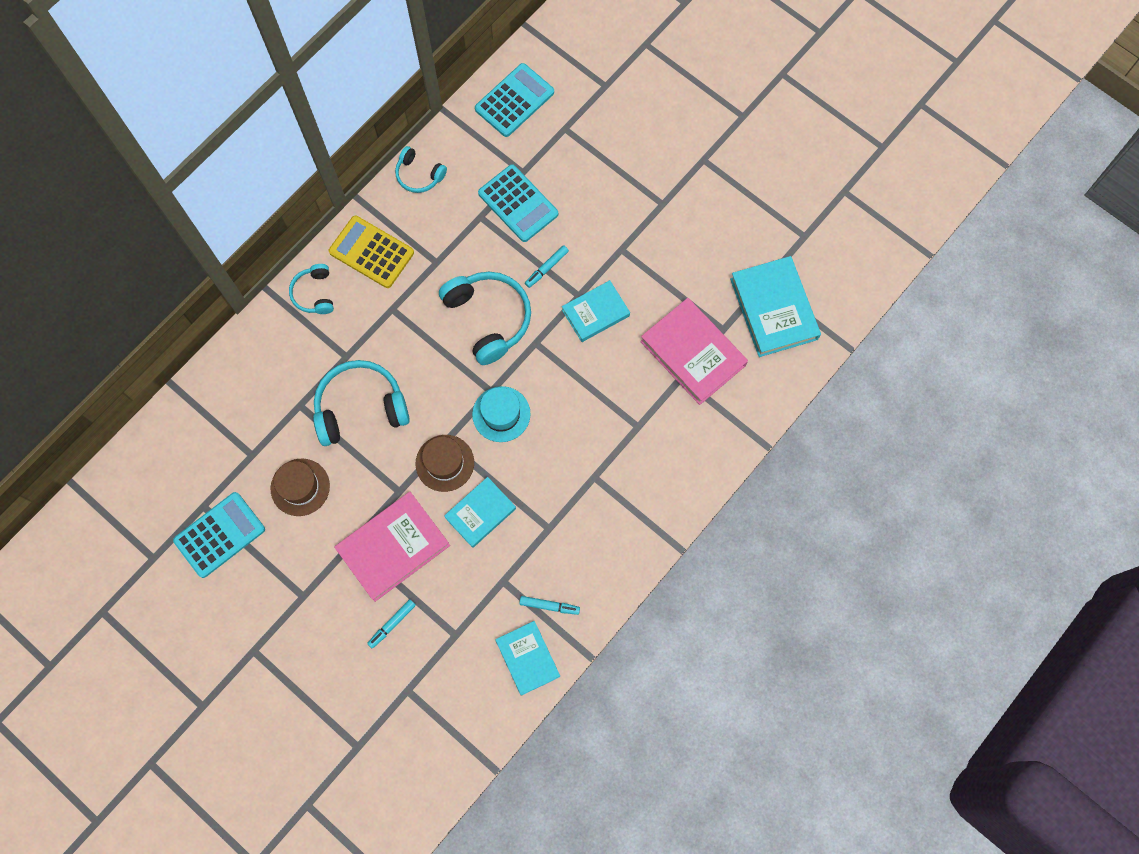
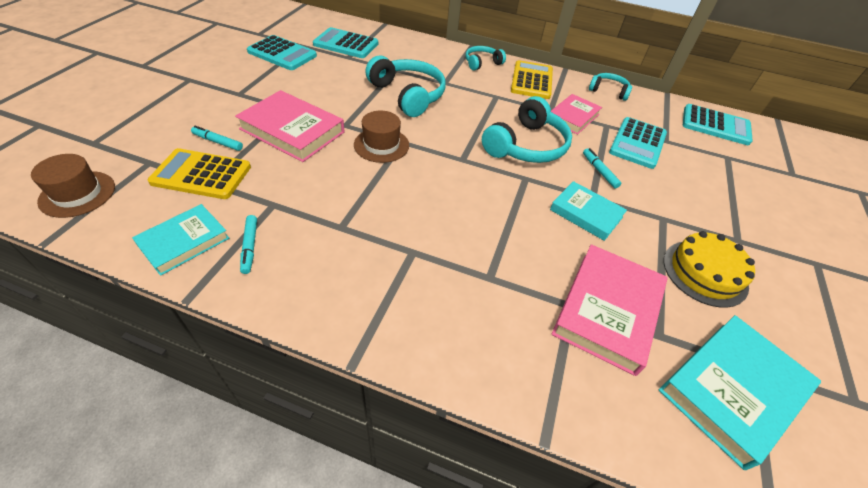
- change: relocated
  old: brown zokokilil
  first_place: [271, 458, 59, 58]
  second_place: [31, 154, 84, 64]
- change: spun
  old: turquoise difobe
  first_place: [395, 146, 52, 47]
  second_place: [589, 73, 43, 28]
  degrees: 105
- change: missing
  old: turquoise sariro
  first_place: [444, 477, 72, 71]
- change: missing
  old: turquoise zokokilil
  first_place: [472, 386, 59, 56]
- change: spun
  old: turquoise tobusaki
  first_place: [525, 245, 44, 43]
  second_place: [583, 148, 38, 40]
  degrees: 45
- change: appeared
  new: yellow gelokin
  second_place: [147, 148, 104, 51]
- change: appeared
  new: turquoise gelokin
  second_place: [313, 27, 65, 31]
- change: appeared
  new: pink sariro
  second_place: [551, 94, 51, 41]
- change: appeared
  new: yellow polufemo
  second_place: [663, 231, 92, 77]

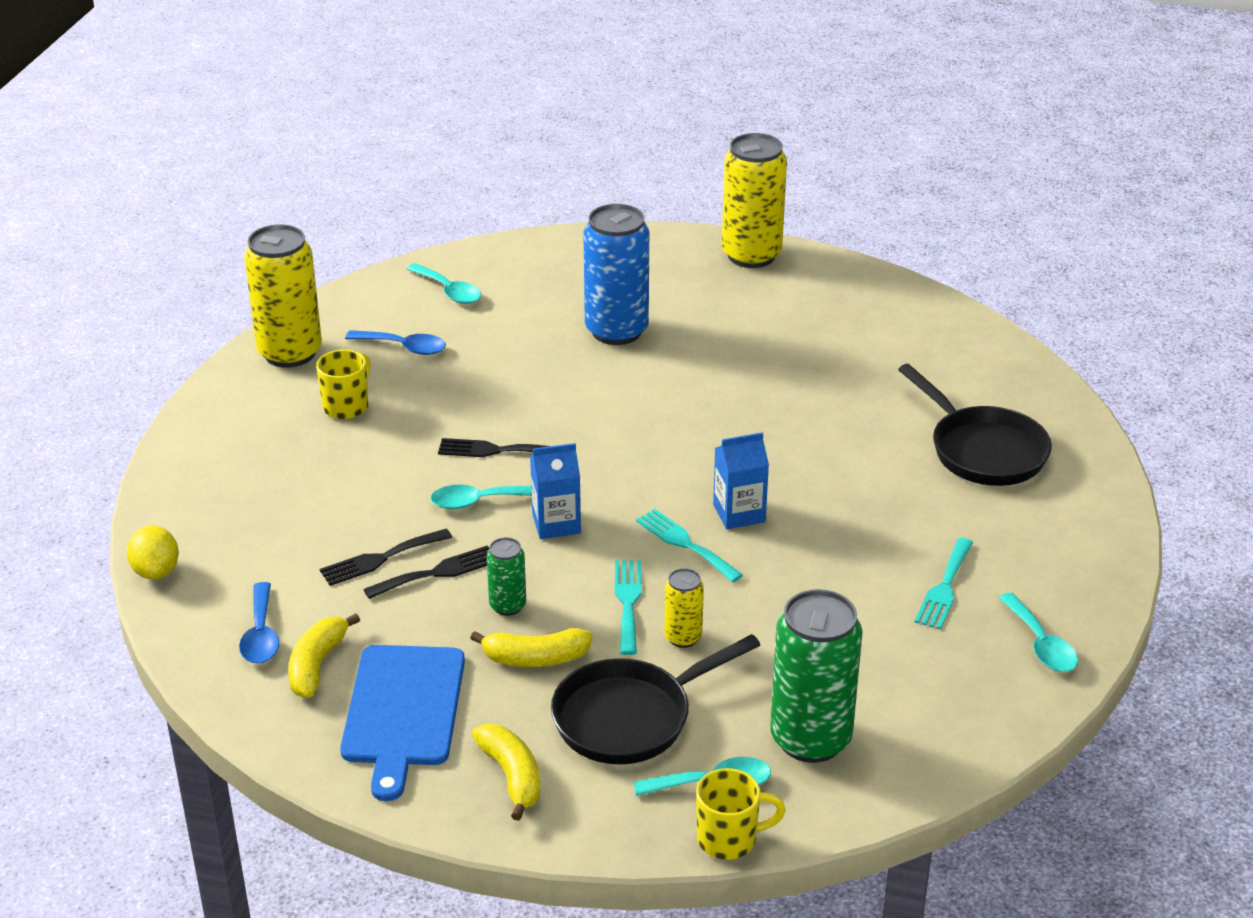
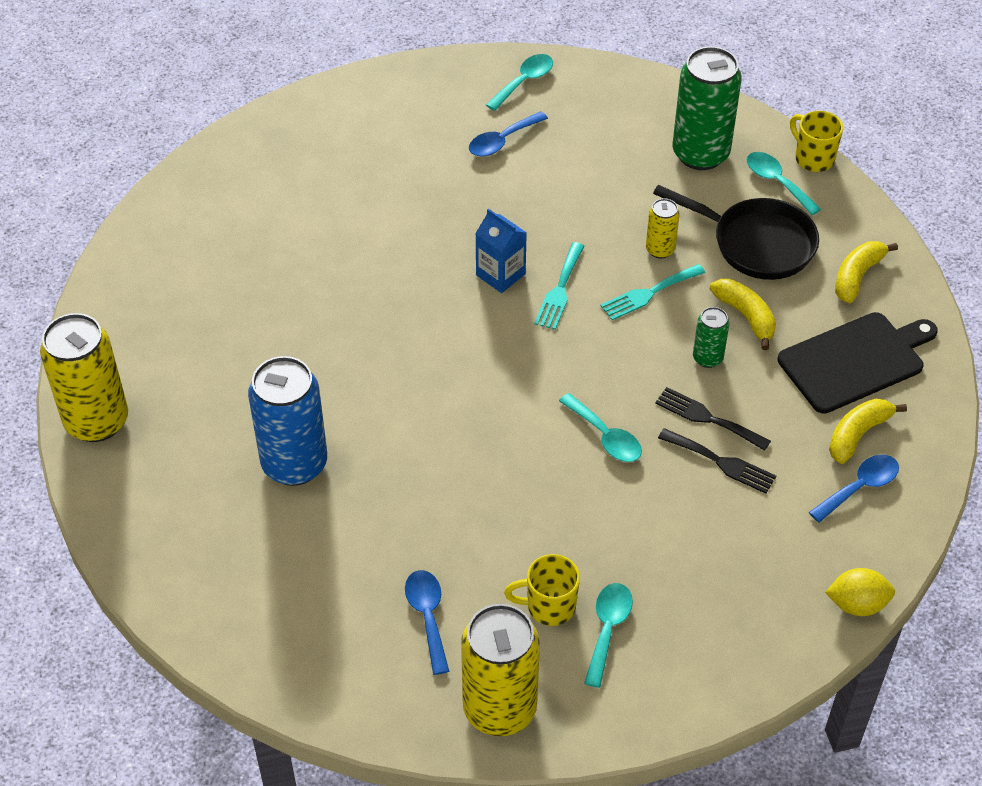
- change: spun
  old: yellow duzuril
  first_place: [127, 525, 52, 55]
  second_place: [825, 568, 70, 48]
  degrees: 45
- change: spun
  old: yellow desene
  first_place: [288, 613, 72, 85]
  second_place: [829, 399, 78, 65]
  degrees: 150
- change: colour
  old: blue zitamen
  new: black zitamen
  first_place: [340, 645, 125, 156]
  second_place: [777, 312, 161, 102]
- change: relocated
  old: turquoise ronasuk
  first_place: [407, 263, 74, 41]
  second_place: [584, 583, 49, 105]
- change: missing
  old: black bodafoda
  first_place: [438, 438, 111, 19]
- change: missing
  old: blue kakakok
  first_place: [530, 443, 51, 96]
- change: missing
  old: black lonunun
  first_place: [898, 364, 154, 122]
- change: exchanged
  old: turquoise bodafoda
  new: blue ronasuk
  first_place: [914, 538, 59, 92]
  second_place: [469, 111, 79, 46]

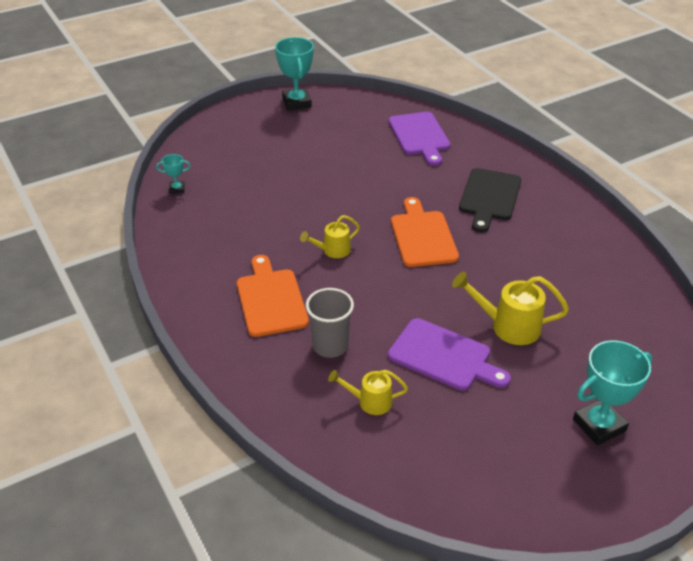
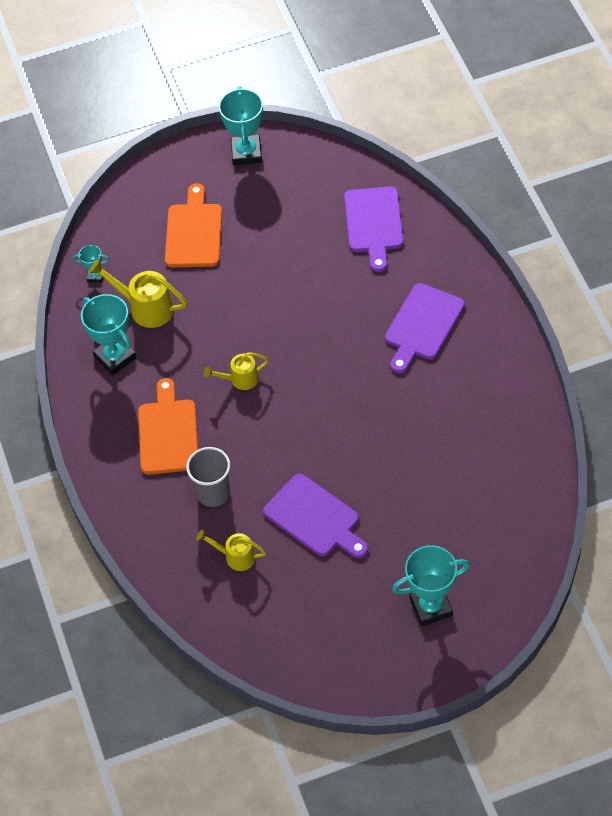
- change: relocated
  old: orange zitamen
  first_place: [391, 197, 68, 70]
  second_place: [165, 183, 57, 84]
- change: relocated
  old: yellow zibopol
  first_place: [452, 271, 117, 74]
  second_place: [89, 259, 98, 69]
- change: colour
  old: black zitamen
  new: purple zitamen
  first_place: [459, 168, 62, 65]
  second_place: [385, 283, 80, 91]
- change: appeared
  new: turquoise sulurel
  second_place: [81, 294, 56, 81]

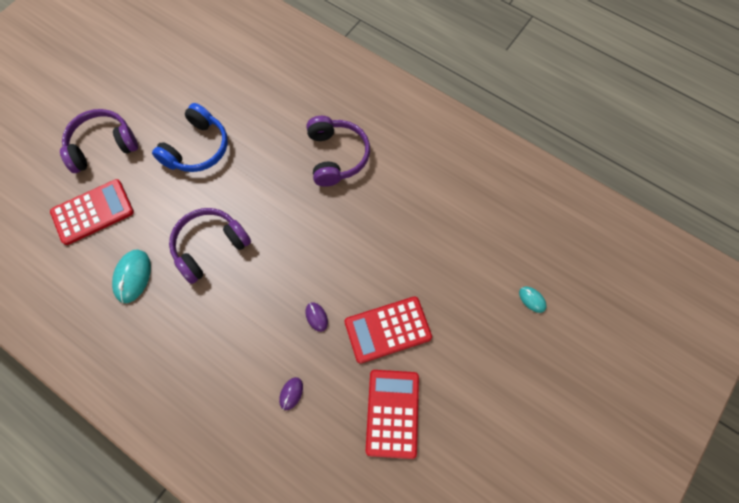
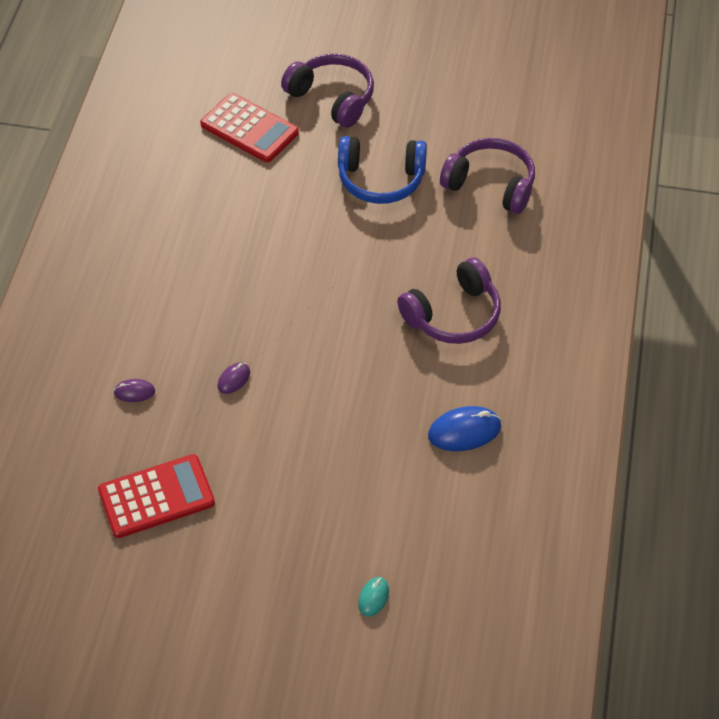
- change: missing
  old: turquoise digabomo
  first_place: [112, 250, 39, 53]
- change: relocated
  old: purple difobe
  first_place: [169, 208, 82, 76]
  second_place: [440, 138, 95, 76]
- change: missing
  old: red gelokin
  first_place: [345, 296, 87, 68]
- change: appeared
  new: blue digabomo
  second_place: [428, 406, 73, 45]

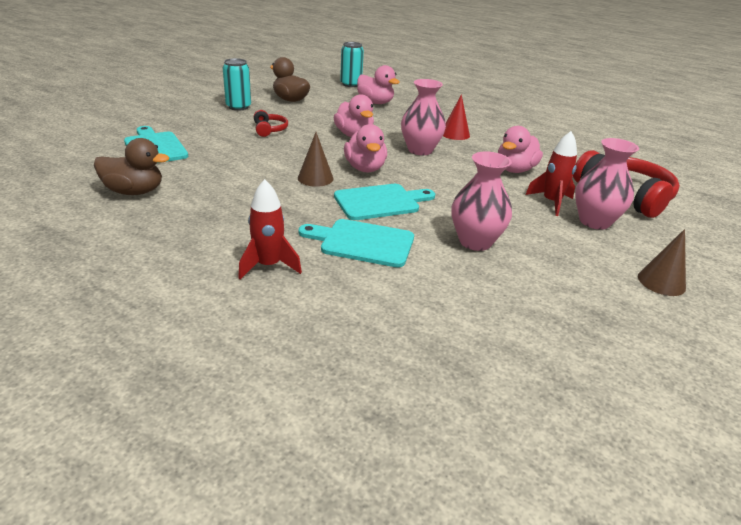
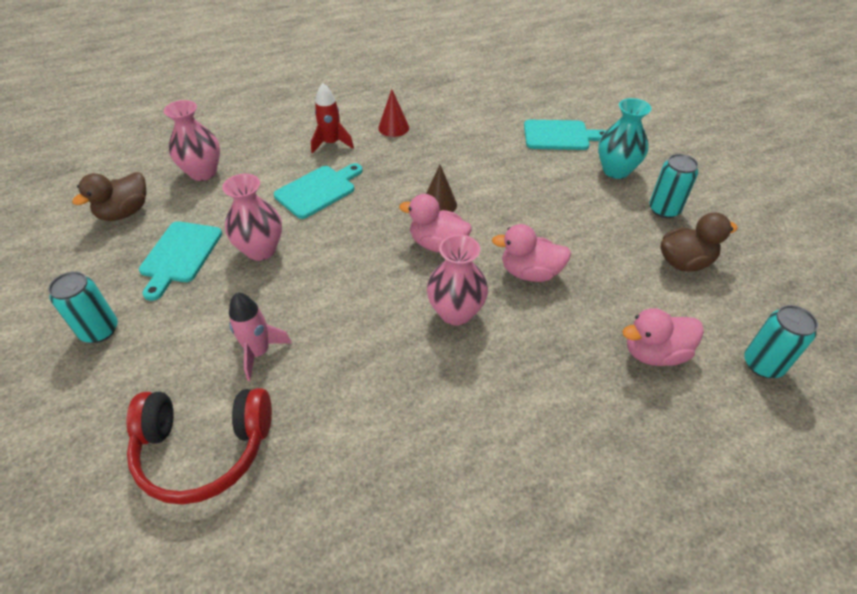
- change: relocated
  old: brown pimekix
  first_place: [94, 138, 75, 57]
  second_place: [72, 172, 75, 49]
- change: missing
  old: red difobe
  first_place: [254, 110, 34, 27]
- change: relocated
  old: turquoise zitamen
  first_place: [334, 184, 101, 36]
  second_place: [139, 221, 83, 80]
- change: relocated
  old: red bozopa
  first_place: [443, 94, 27, 46]
  second_place: [378, 89, 31, 48]
- change: missing
  old: pink pimekix
  first_place: [498, 126, 45, 47]
- change: colour
  old: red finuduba
  new: pink finuduba
  first_place: [526, 131, 51, 85]
  second_place: [229, 292, 63, 89]
- change: relocated
  old: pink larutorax
  first_place: [575, 138, 64, 92]
  second_place: [164, 100, 56, 81]
- change: exchanged
  old: brown bozopa
  new: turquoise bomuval
  first_place: [638, 229, 48, 67]
  second_place: [48, 271, 70, 72]
- change: appeared
  new: turquoise larutorax
  second_place: [598, 98, 53, 81]

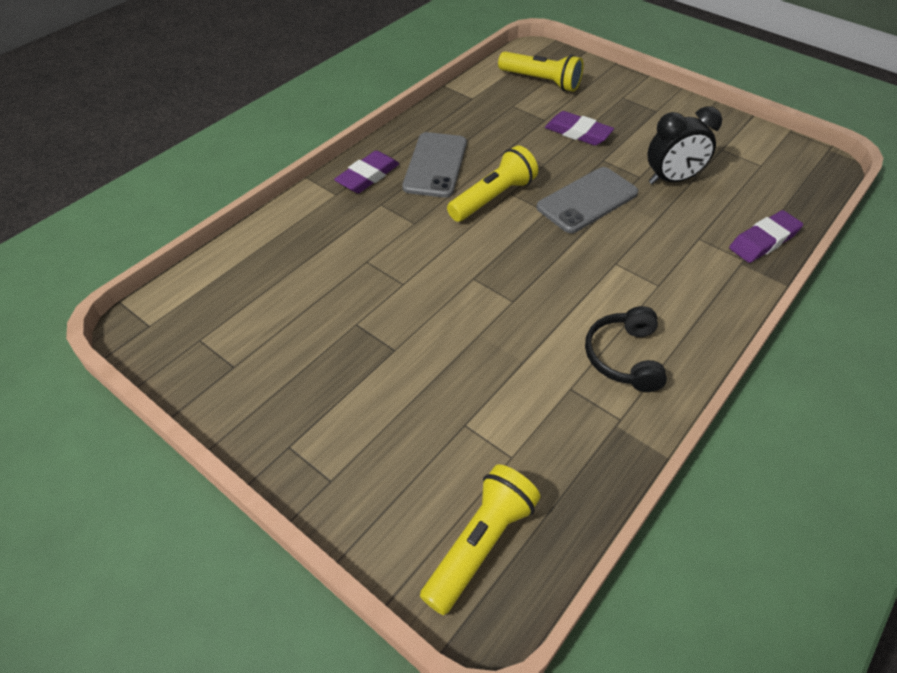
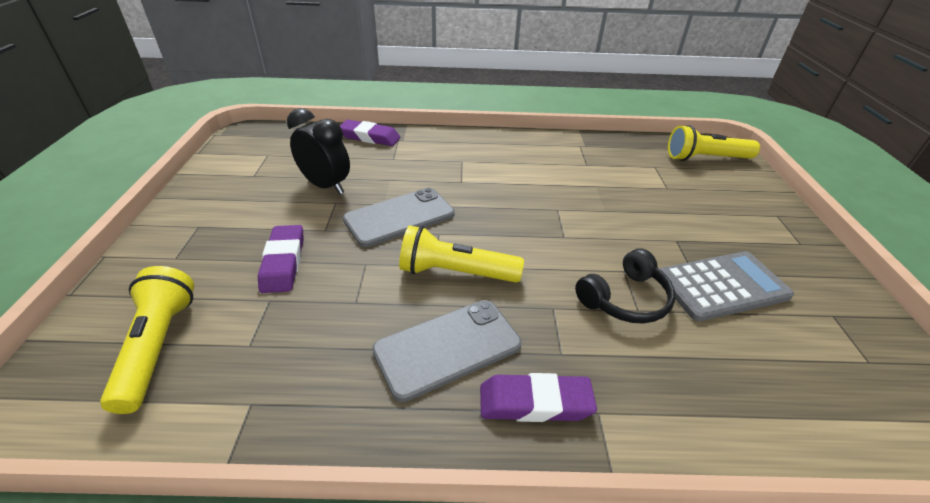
- change: spun
  old: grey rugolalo
  first_place: [536, 167, 102, 66]
  second_place: [343, 188, 112, 59]
  degrees: -45
- change: relocated
  old: black difobe
  first_place: [585, 306, 82, 86]
  second_place: [575, 249, 100, 74]
- change: appeared
  new: grey gelokin
  second_place: [659, 251, 135, 71]

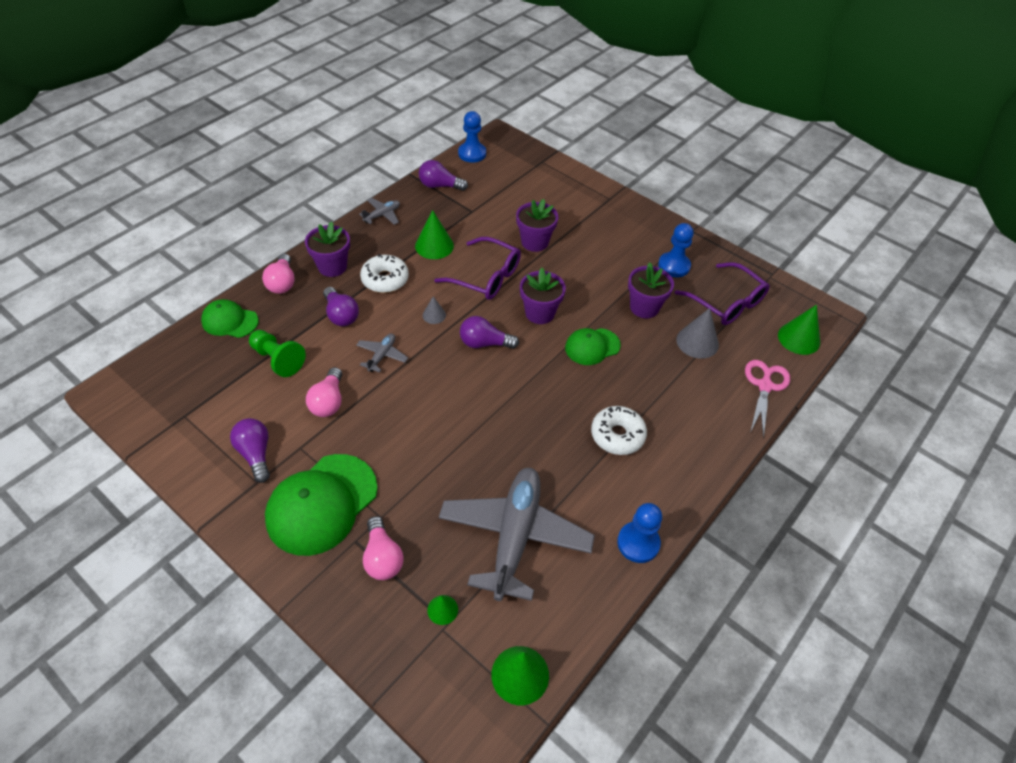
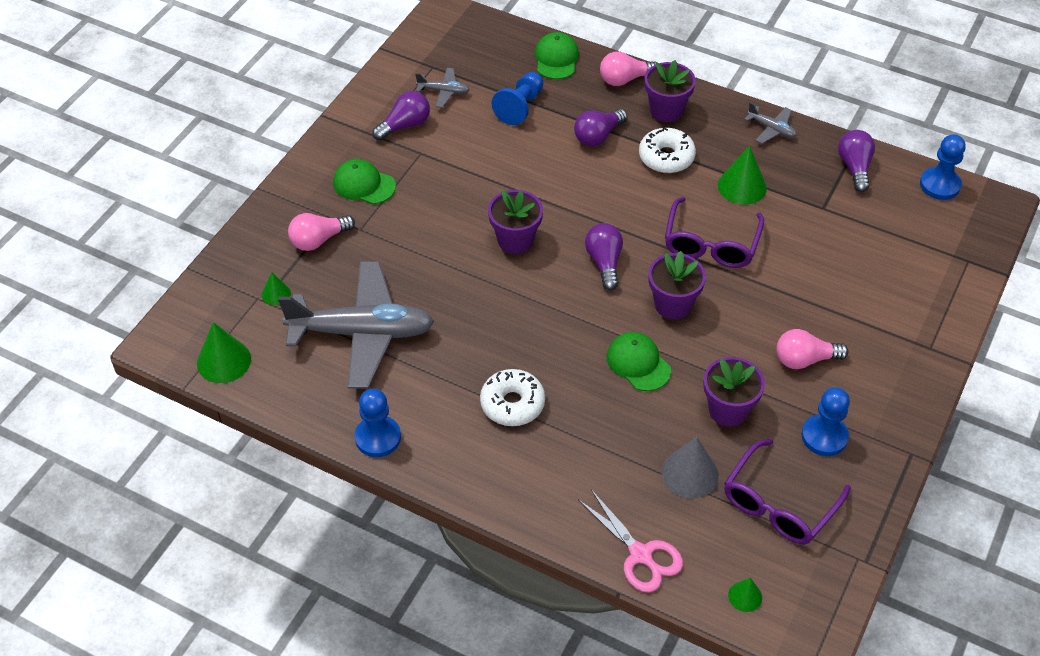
- change: colour
  old: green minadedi
  new: blue minadedi
  first_place: [249, 330, 57, 47]
  second_place: [492, 72, 51, 53]
- change: size
  old: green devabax
  first_place: [265, 454, 113, 102]
  second_place: [333, 159, 63, 45]
  factor: 0.57
- change: relocated
  old: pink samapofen
  first_place: [306, 367, 36, 50]
  second_place: [776, 329, 72, 40]
- change: relocated
  old: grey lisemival
  first_place: [356, 334, 52, 39]
  second_place: [415, 68, 55, 40]
- change: missing
  old: grey bozopa
  first_place: [423, 296, 23, 28]
- change: relocated
  old: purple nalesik
  first_place: [516, 199, 42, 53]
  second_place: [488, 190, 55, 64]
- change: spun
  old: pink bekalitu
  first_place: [745, 360, 45, 78]
  second_place: [578, 489, 105, 104]
  degrees: 45
- change: size
  old: green bozopa
  first_place: [778, 305, 42, 50]
  second_place: [728, 578, 34, 34]
  factor: 0.56

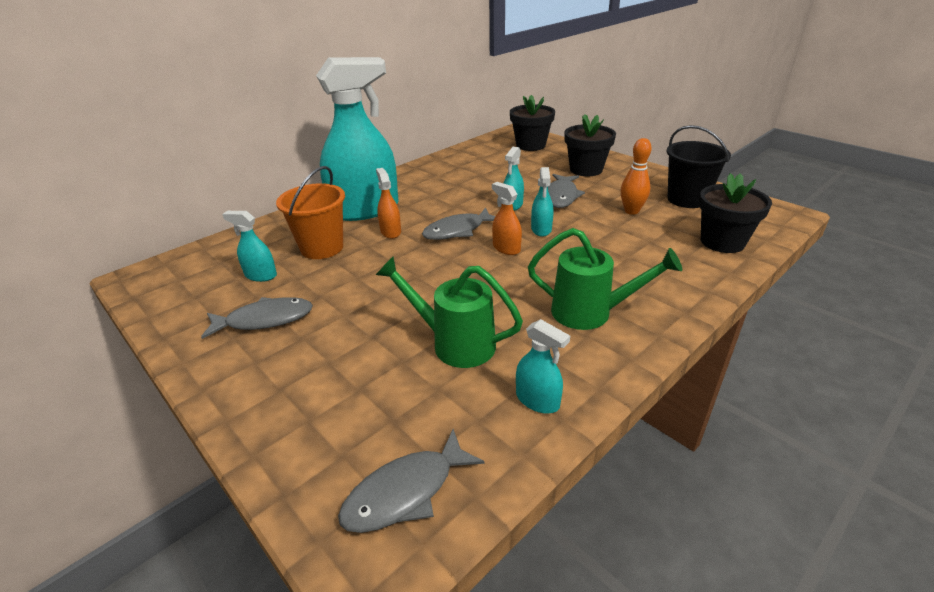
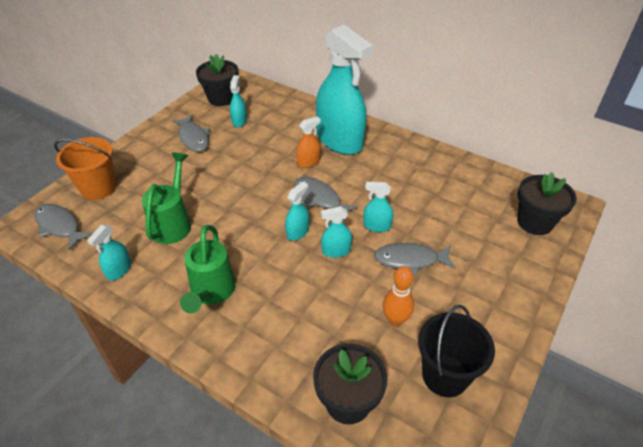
- change: relocated
  old: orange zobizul
  first_place: [276, 166, 69, 93]
  second_place: [54, 137, 62, 63]
- change: colour
  old: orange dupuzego
  new: turquoise dupuzego
  first_place: [492, 182, 30, 73]
  second_place: [285, 182, 24, 59]
- change: relocated
  old: black nalesik
  first_place: [564, 114, 52, 62]
  second_place: [196, 54, 42, 52]

